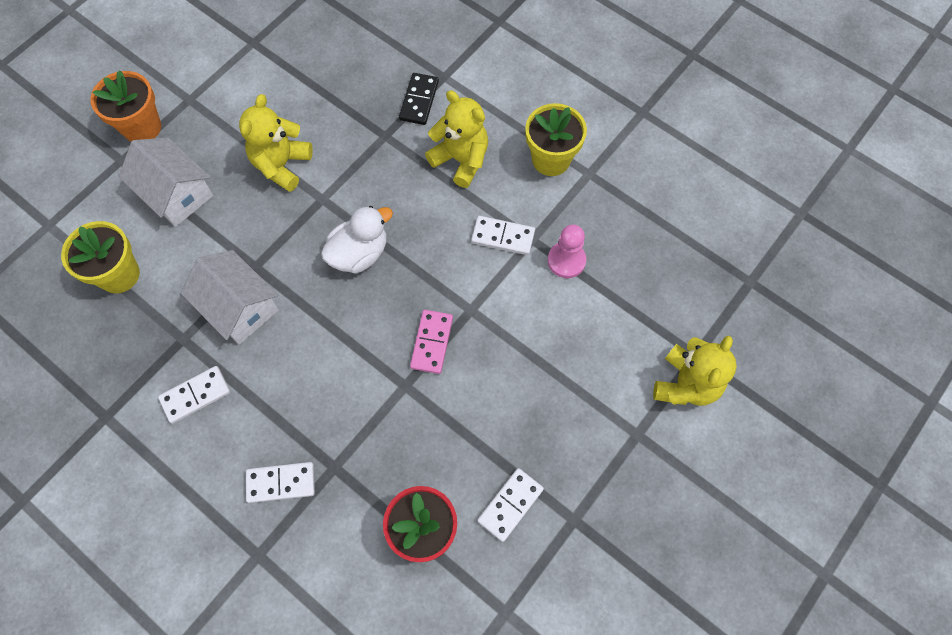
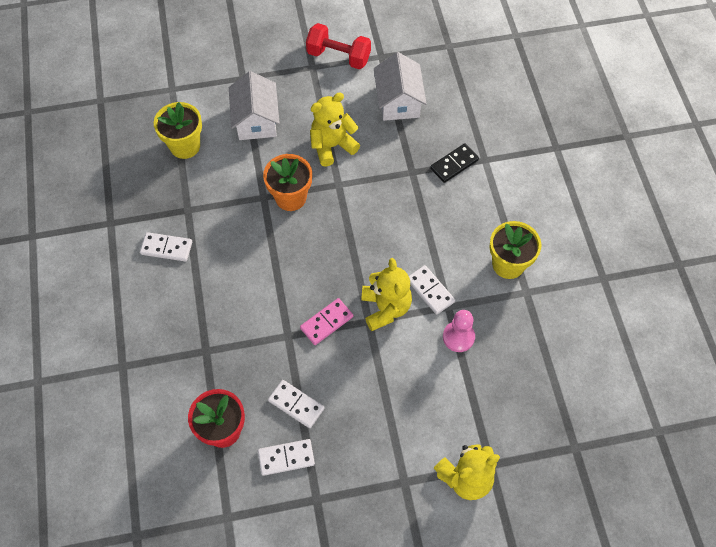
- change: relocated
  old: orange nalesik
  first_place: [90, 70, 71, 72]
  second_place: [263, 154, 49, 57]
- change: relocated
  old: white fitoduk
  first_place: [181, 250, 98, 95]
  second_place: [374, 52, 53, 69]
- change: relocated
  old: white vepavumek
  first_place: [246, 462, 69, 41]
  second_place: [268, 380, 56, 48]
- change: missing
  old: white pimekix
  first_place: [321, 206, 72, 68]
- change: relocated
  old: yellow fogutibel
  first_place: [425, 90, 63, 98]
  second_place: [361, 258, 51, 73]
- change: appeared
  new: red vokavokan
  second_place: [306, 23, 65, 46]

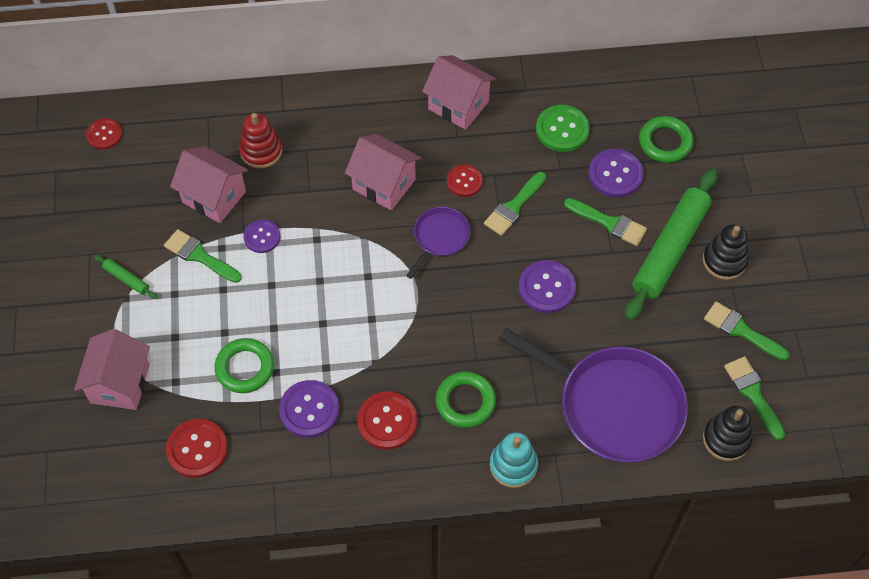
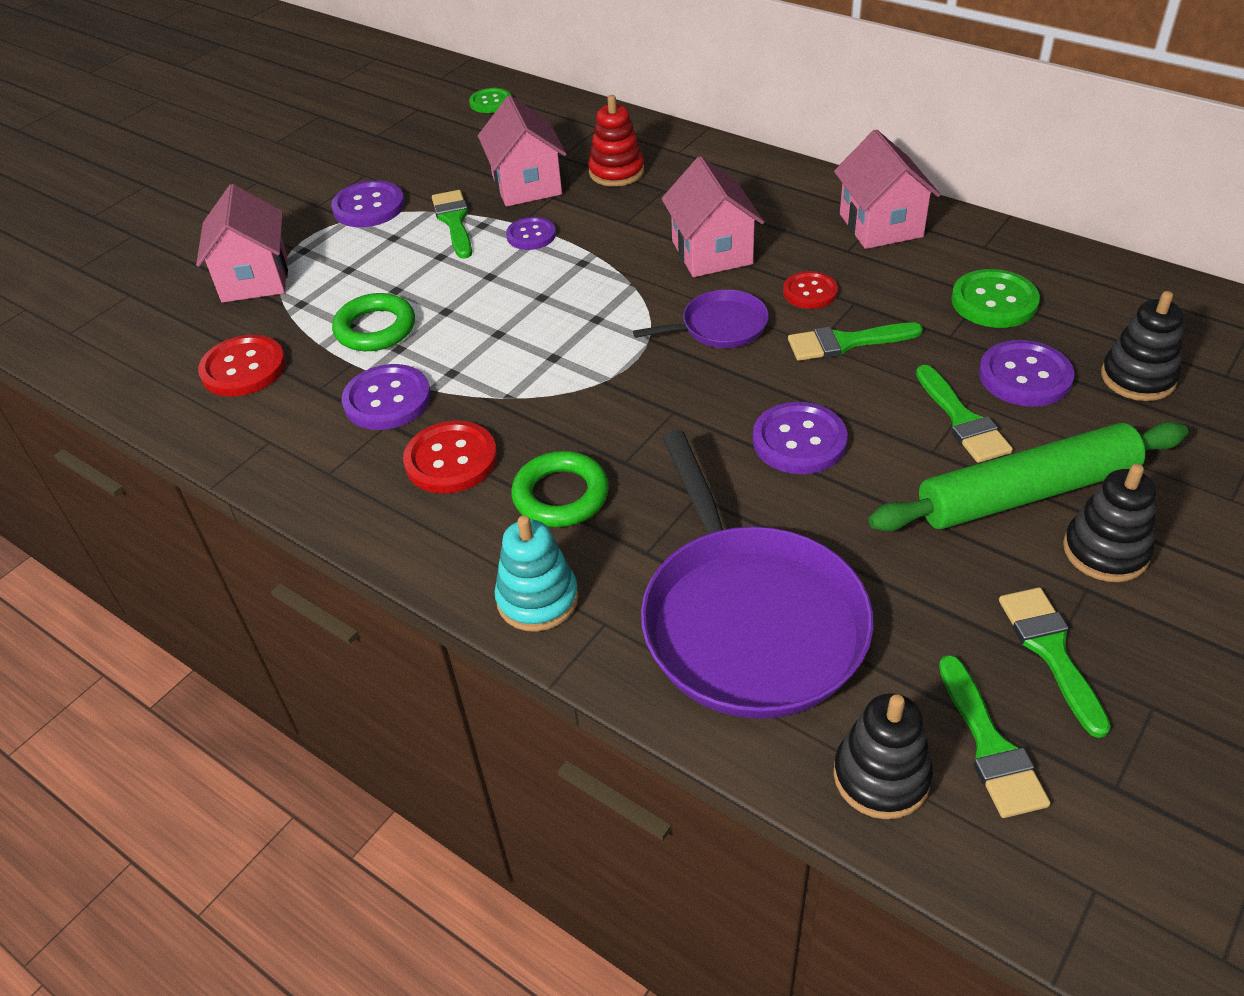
- change: spun
  old: pink fitoduk
  first_place: [74, 329, 76, 81]
  second_place: [196, 184, 92, 119]
  degrees: -60
- change: colour
  old: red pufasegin
  new: green pufasegin
  first_place: [86, 118, 36, 32]
  second_place: [469, 88, 42, 25]
- change: exchanged
  old: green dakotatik
  new: purple pufasegin
  first_place: [94, 255, 64, 44]
  second_place: [331, 180, 74, 47]
- change: exchanged
  old: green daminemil
  new: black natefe
  first_place: [639, 116, 55, 47]
  second_place: [1101, 291, 83, 110]
- change: spun
  old: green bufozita
  first_place: [724, 356, 61, 84]
  second_place: [939, 655, 112, 163]
  degrees: 150

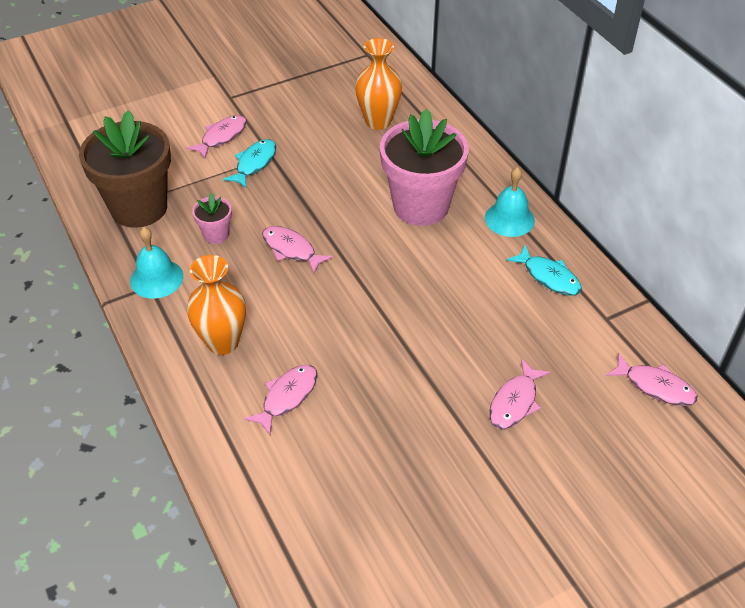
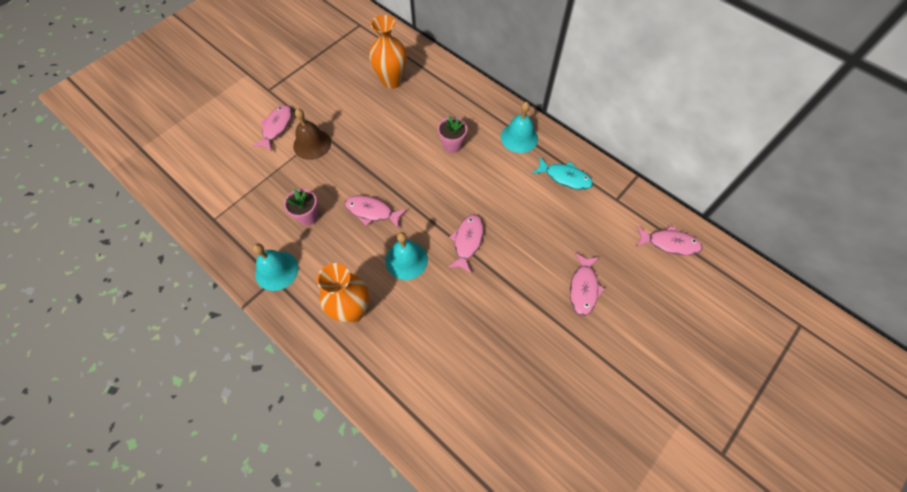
- change: missing
  old: brown nalesik
  first_place: [79, 110, 92, 118]
- change: exchanged
  old: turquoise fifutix
  new: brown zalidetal
  first_place: [223, 139, 53, 49]
  second_place: [293, 109, 38, 51]
- change: relocated
  old: pink fifutix
  first_place: [244, 365, 73, 70]
  second_place: [448, 214, 36, 59]
- change: size
  old: pink nalesik
  first_place: [380, 108, 89, 118]
  second_place: [438, 115, 29, 38]
  factor: 0.44
- change: appeared
  new: turquoise zalidetal
  second_place: [385, 232, 43, 48]

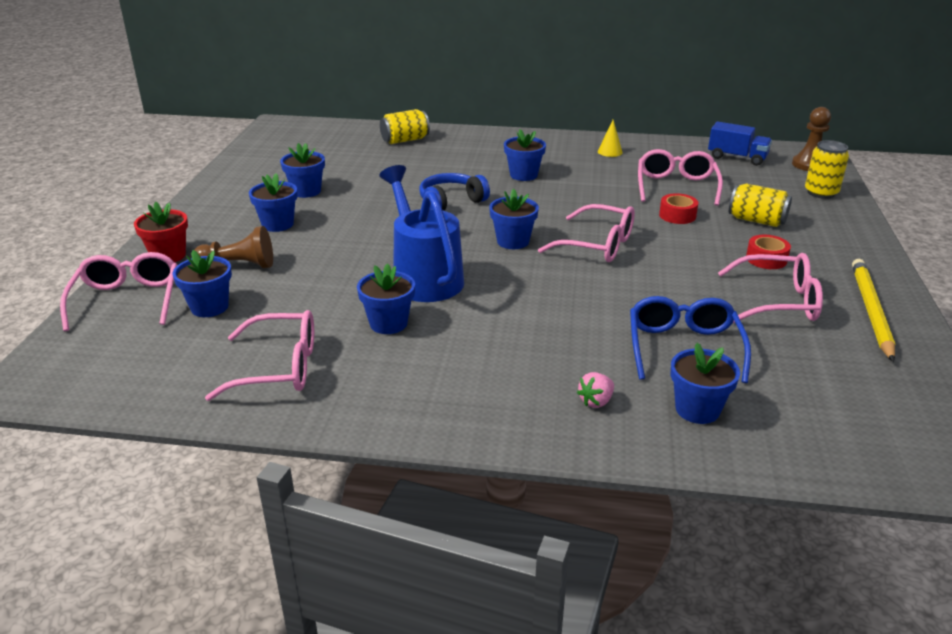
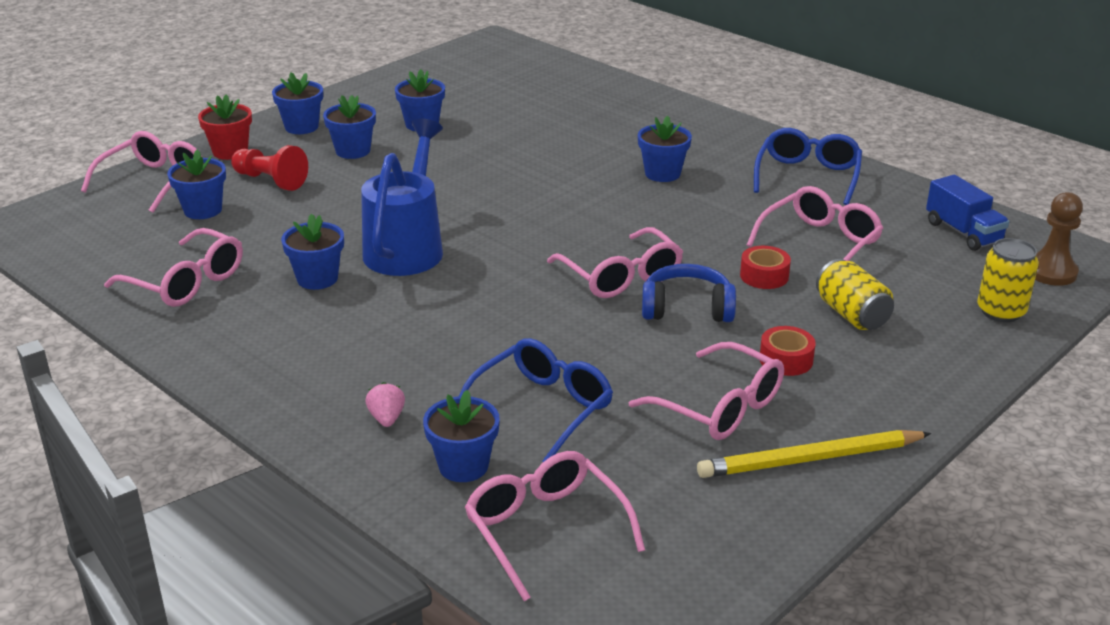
- change: colour
  old: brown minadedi
  new: red minadedi
  first_place: [194, 226, 79, 42]
  second_place: [231, 145, 77, 46]
- change: missing
  old: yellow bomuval
  first_place: [380, 109, 50, 35]
- change: relocated
  old: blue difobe
  first_place: [419, 173, 71, 38]
  second_place: [642, 264, 94, 58]
- change: relocated
  old: blue nalesik
  first_place: [489, 189, 50, 60]
  second_place: [272, 72, 51, 62]
- change: spun
  old: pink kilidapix
  first_place: [577, 372, 37, 36]
  second_place: [366, 382, 39, 45]
  degrees: 90
- change: exchanged
  old: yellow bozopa
  new: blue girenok
  first_place: [598, 120, 24, 37]
  second_place: [754, 128, 108, 77]
- change: spun
  old: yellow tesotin
  first_place: [852, 259, 43, 103]
  second_place: [697, 430, 235, 48]
  degrees: -150
- change: appeared
  new: pink girenok
  second_place: [465, 451, 180, 150]

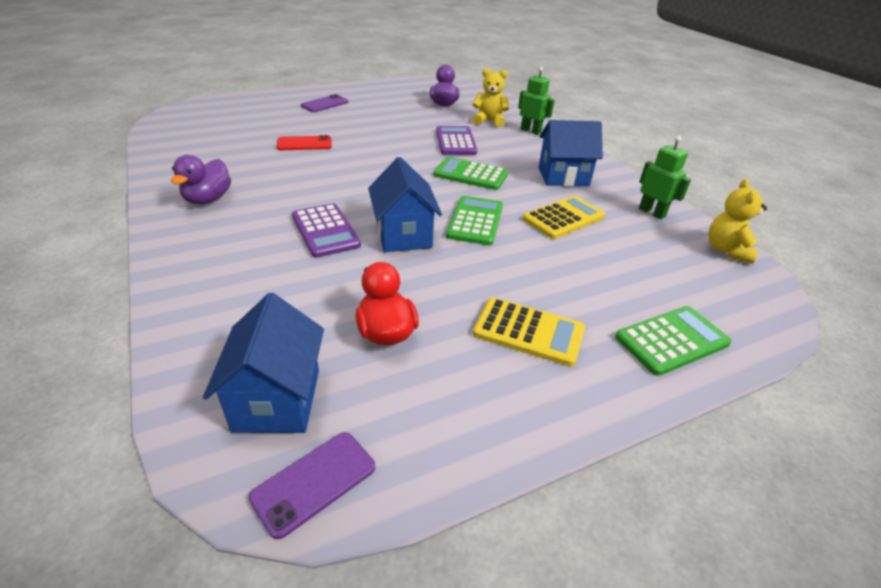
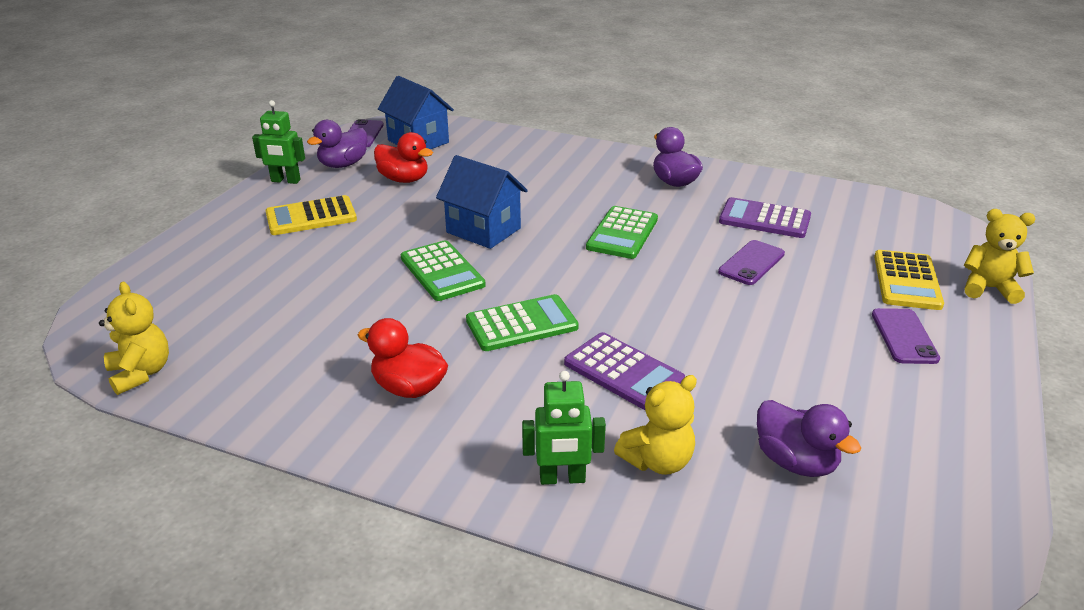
- change: colour
  old: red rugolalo
  new: purple rugolalo
  first_place: [276, 135, 56, 15]
  second_place: [718, 240, 67, 45]
- change: relocated
  old: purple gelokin
  first_place: [292, 203, 69, 55]
  second_place: [719, 197, 92, 41]
- change: relocated
  old: yellow gelokin
  first_place: [523, 196, 82, 43]
  second_place: [874, 250, 70, 60]
- change: exchanged
  old: blue fitoduk
  new: red pimekix
  first_place: [538, 120, 65, 67]
  second_place: [358, 318, 90, 80]
- change: relocated
  old: green gelokin
  first_place: [615, 306, 117, 70]
  second_place: [586, 206, 72, 53]
- change: relocated
  old: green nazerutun
  first_place: [639, 136, 52, 83]
  second_place: [252, 100, 53, 84]
- change: appeared
  new: purple pimekix
  second_place: [307, 120, 60, 48]
- change: appeared
  new: yellow fogutibel
  second_place: [964, 209, 71, 95]

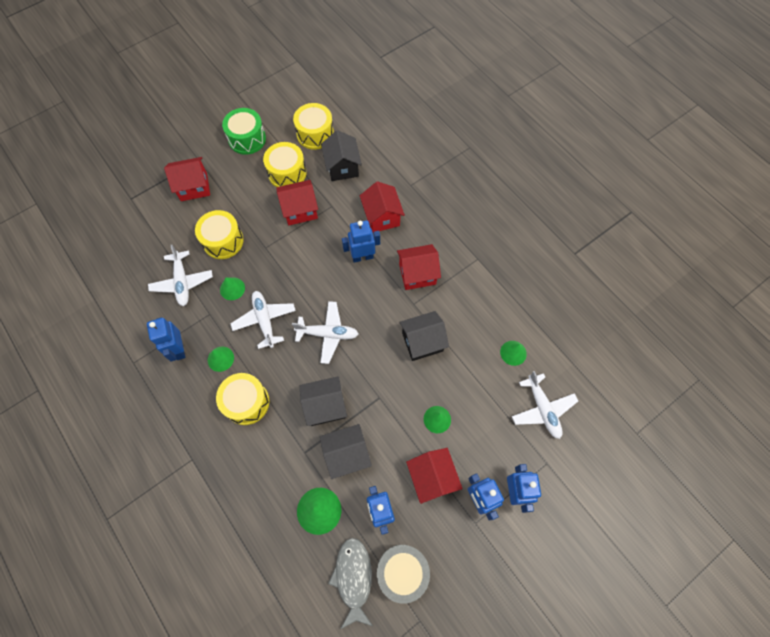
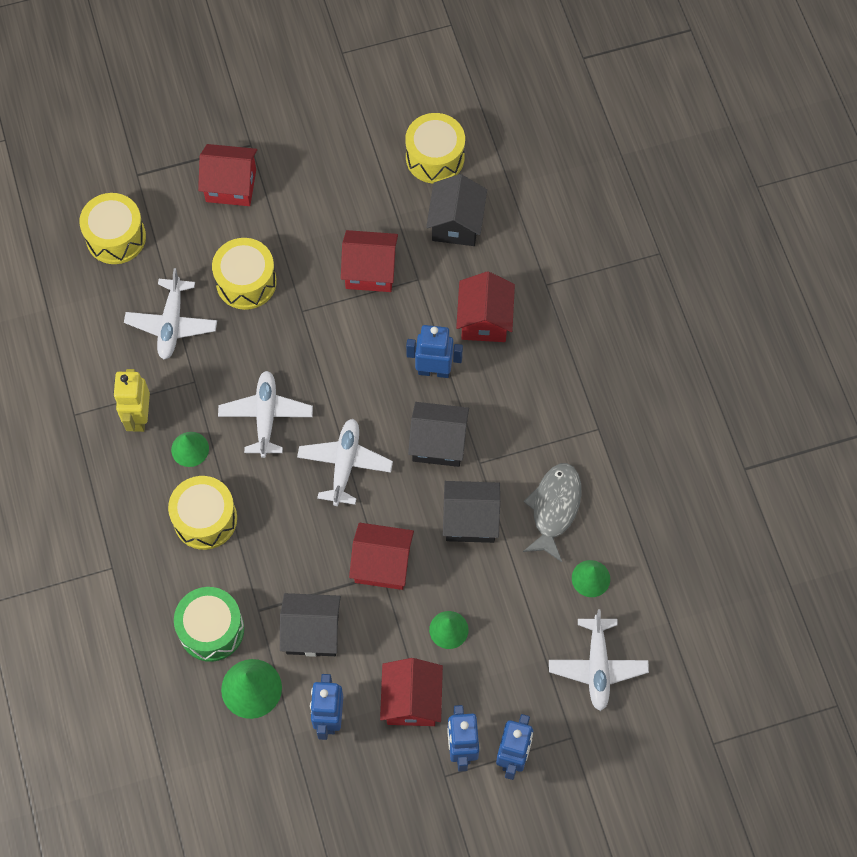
- change: colour
  old: blue nazerutun
  new: yellow nazerutun
  first_place: [147, 317, 38, 45]
  second_place: [113, 369, 37, 63]
- change: missing
  old: green bozopa
  first_place: [220, 278, 25, 22]
- change: relocated
  old: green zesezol
  first_place: [222, 108, 44, 47]
  second_place: [174, 587, 70, 75]
- change: relocated
  old: yellow zesezol
  first_place: [263, 142, 44, 45]
  second_place: [79, 193, 67, 71]
- change: spun
  old: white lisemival
  first_place: [292, 301, 67, 63]
  second_place: [297, 419, 96, 87]
  degrees: -105
- change: relocated
  old: black fitoduk
  first_place: [300, 376, 47, 50]
  second_place: [408, 402, 61, 65]
- change: relocated
  old: grey fifutix
  first_place: [328, 538, 45, 91]
  second_place: [523, 463, 59, 99]
- change: missing
  old: grey zesezol
  first_place: [377, 545, 53, 59]
- change: relocated
  old: red fitoduk
  first_place: [397, 244, 44, 46]
  second_place: [349, 523, 65, 67]

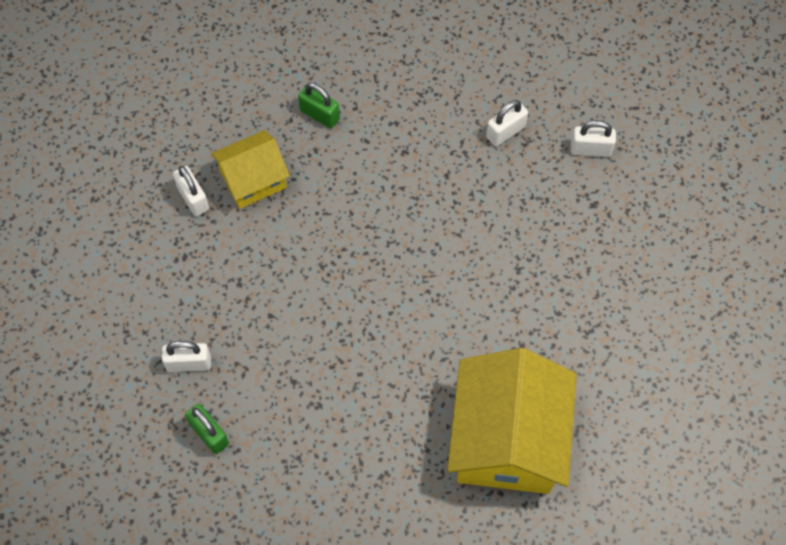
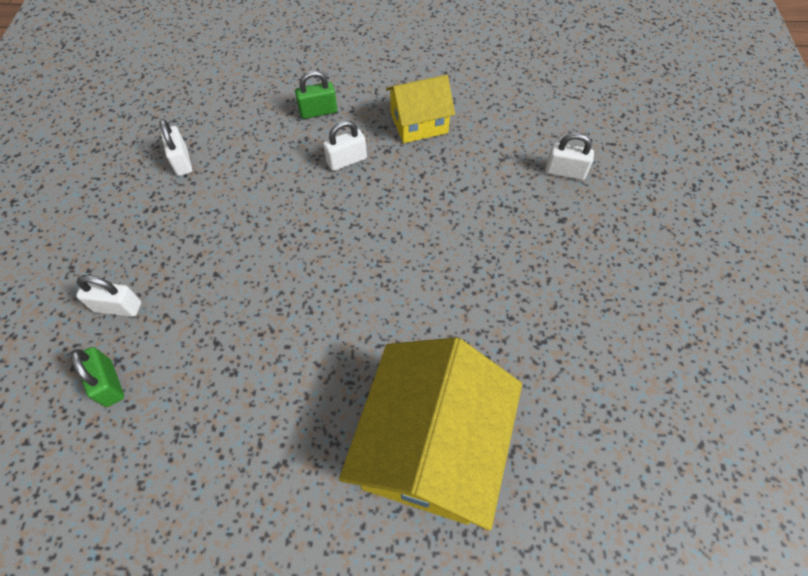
- change: relocated
  old: yellow fitoduk
  first_place: [211, 130, 79, 79]
  second_place: [386, 75, 69, 68]
- change: spun
  old: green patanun
  first_place: [298, 83, 42, 45]
  second_place: [295, 71, 42, 48]
  degrees: -60
- change: relocated
  old: white patanun
  first_place: [486, 100, 42, 46]
  second_place: [323, 120, 44, 51]

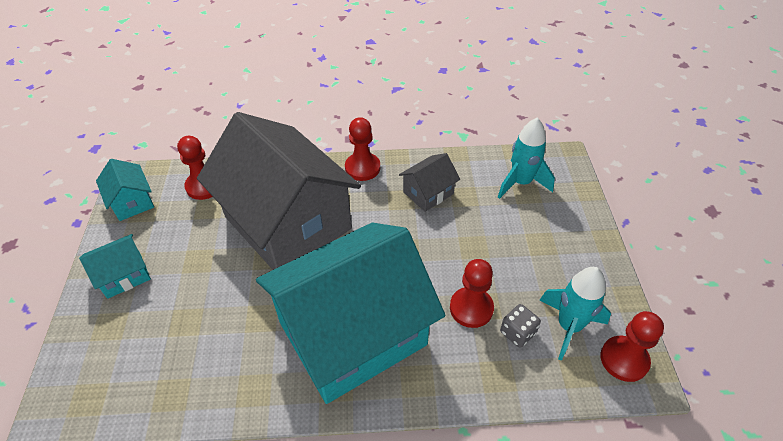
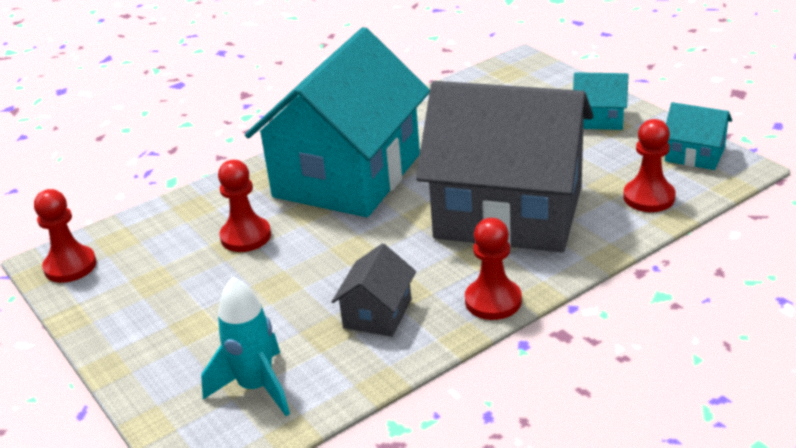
- change: spun
  old: turquoise fitoduk
  first_place: [79, 234, 72, 65]
  second_place: [573, 72, 56, 58]
  degrees: 75
- change: missing
  old: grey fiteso
  first_place: [500, 304, 41, 43]
- change: missing
  old: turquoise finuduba
  first_place: [539, 267, 72, 94]

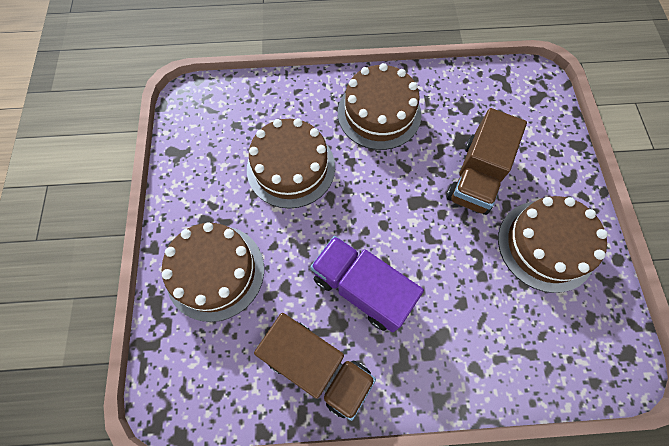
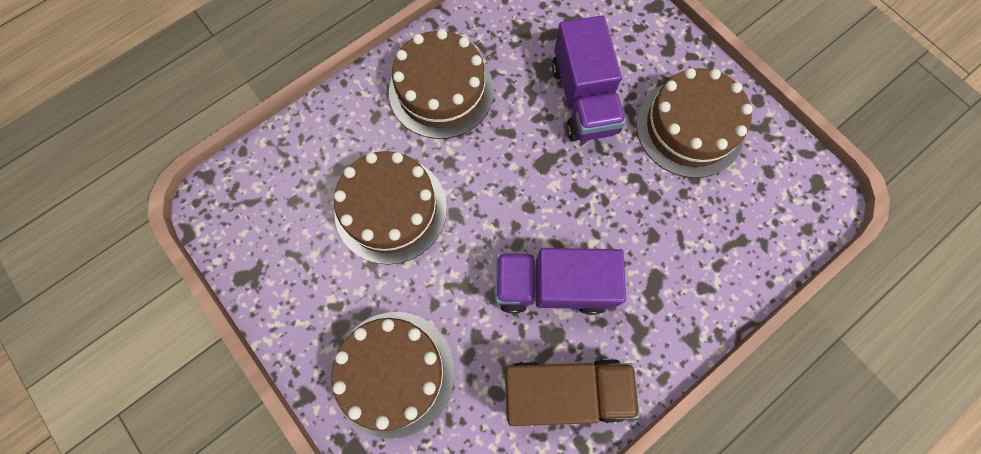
- change: colour
  old: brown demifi
  new: purple demifi
  first_place: [447, 108, 80, 107]
  second_place: [552, 15, 74, 126]

